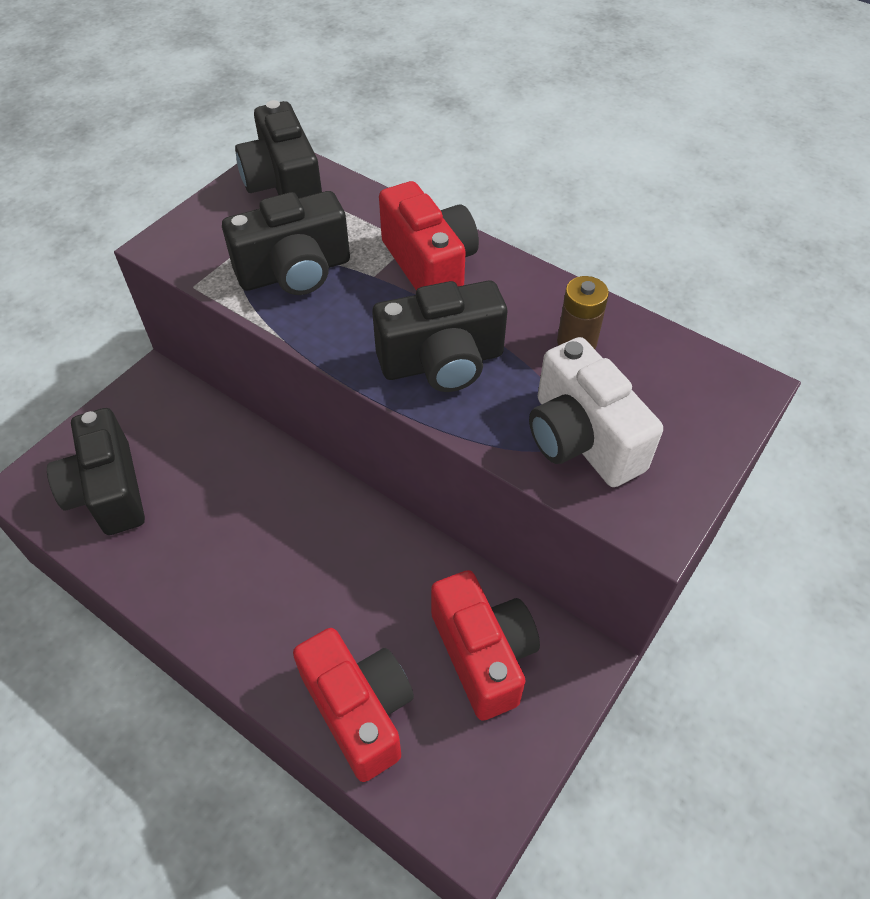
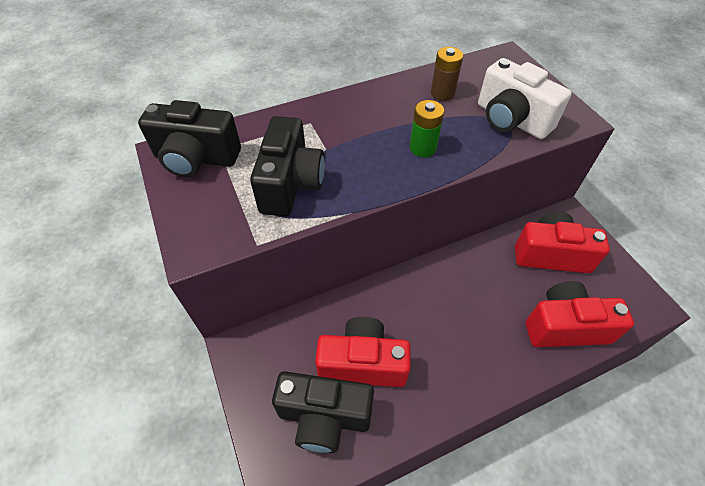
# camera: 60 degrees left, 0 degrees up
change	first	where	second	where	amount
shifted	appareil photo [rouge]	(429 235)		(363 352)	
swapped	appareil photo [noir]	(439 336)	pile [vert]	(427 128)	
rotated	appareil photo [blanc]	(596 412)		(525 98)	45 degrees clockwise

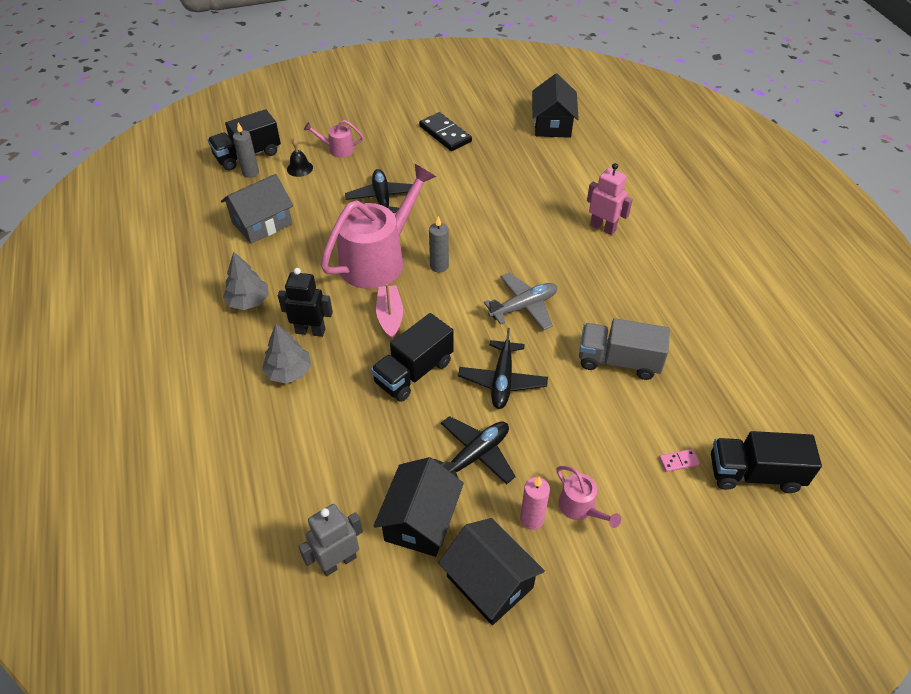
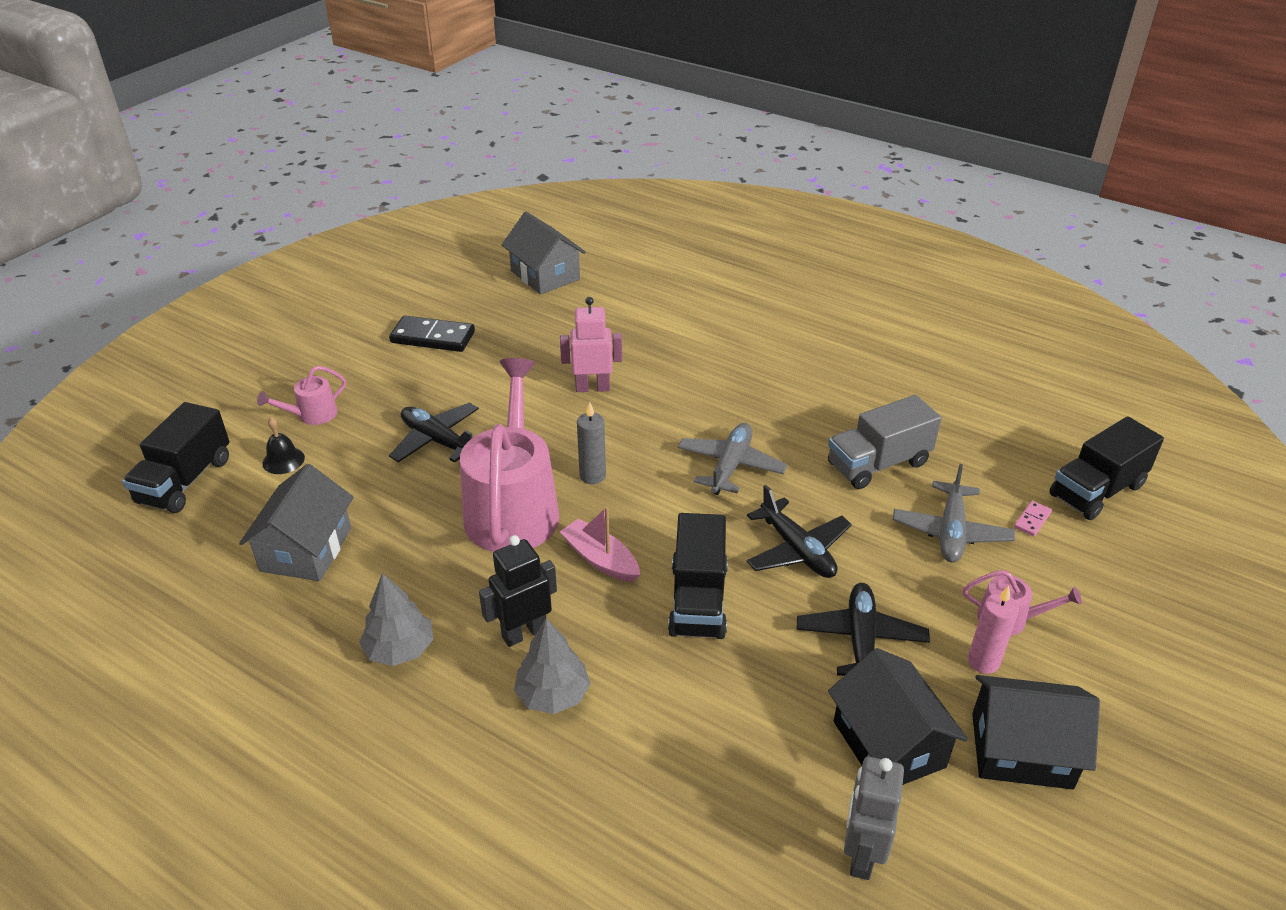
# camera: 40 degrees left, 10 degrees down
change	first	where	second	where	amount
repainted	maison [noir]	(555 106)	maison [gris]	(544 253)	
gone	bougie [gris]	(246 150)			
shifted	robot [rose]	(610 199)		(591 344)	
new			avion [gris]	(954 513)	

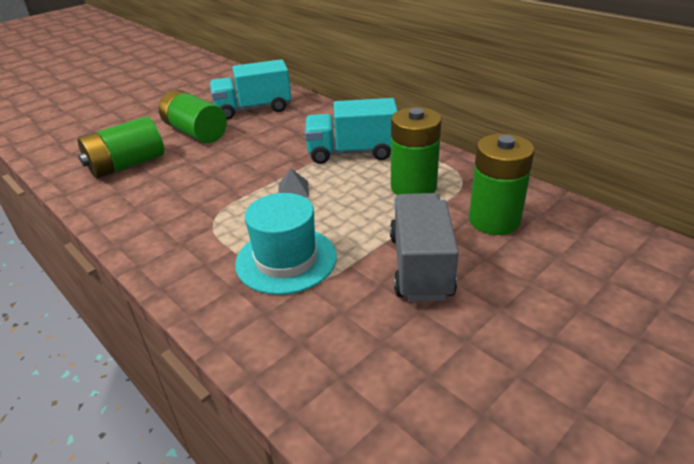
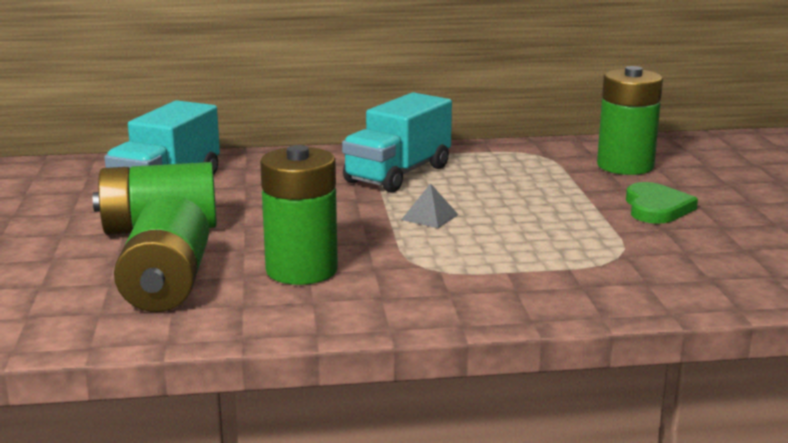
# camera: 55 degrees left, 15 degrees down
change	first	where	second	where	amount
shifted	pile [vert]	(416 151)		(299 215)	
gone	chapeau [turquoise]	(286 244)			
swapped	camion [gris]	(424 247)	cœur [vert]	(662 203)	

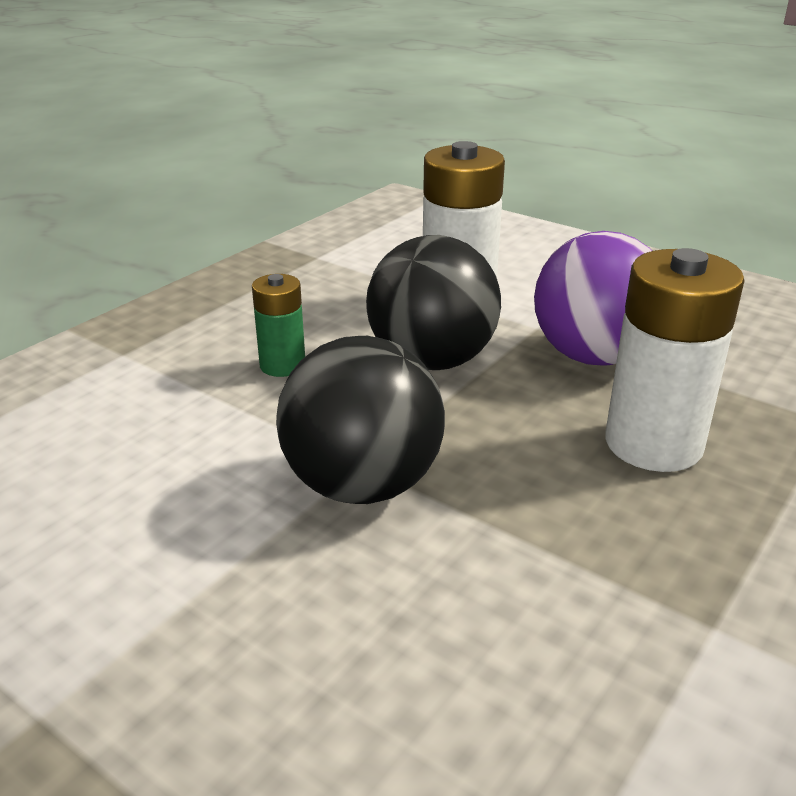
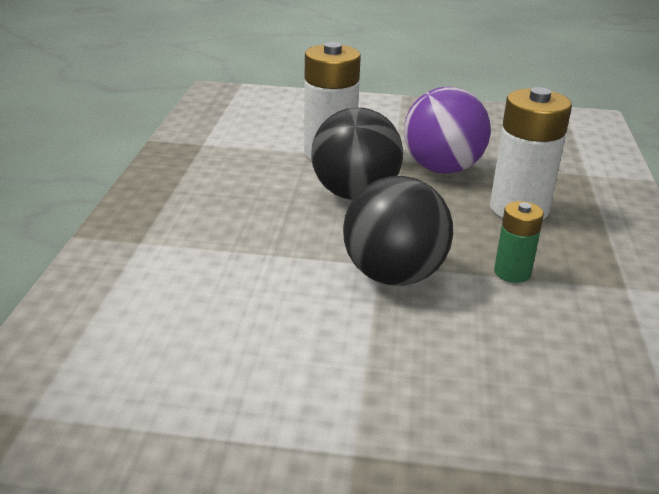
# camera: 30 degrees left, 0 degrees up
change	first	where	second	where	amount
shifted	pile [vert]	(278 325)		(519 242)	

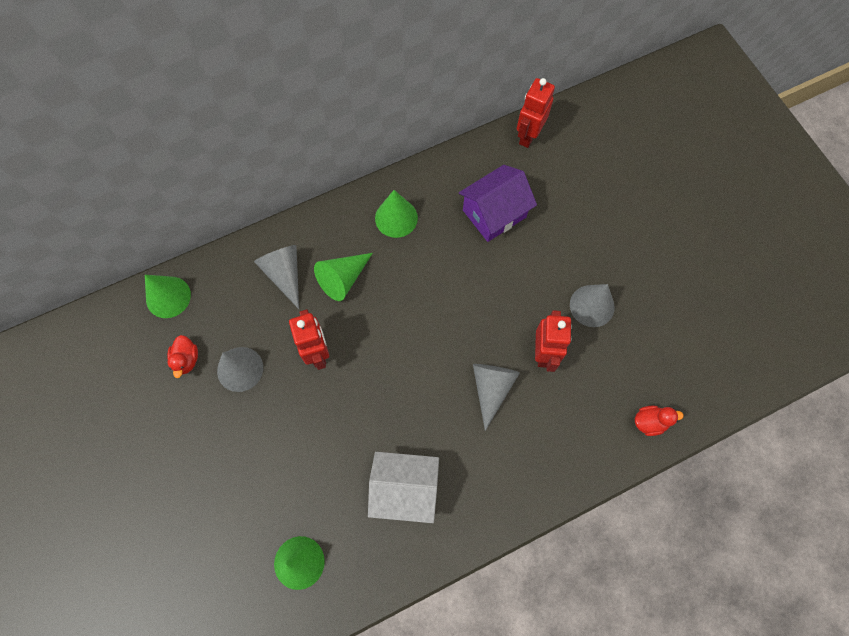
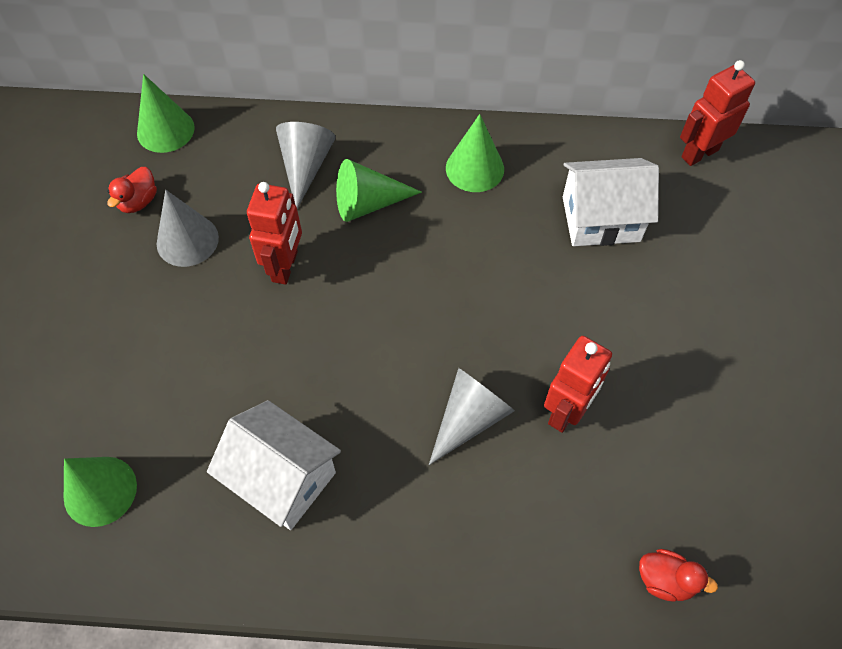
# camera: 30 degrees right, 10 degrees down
change	first	where	second	where	amount
repainted	maison [violet]	(498 203)	maison [blanc]	(611 202)	
gone	cône [gris]	(592 305)			

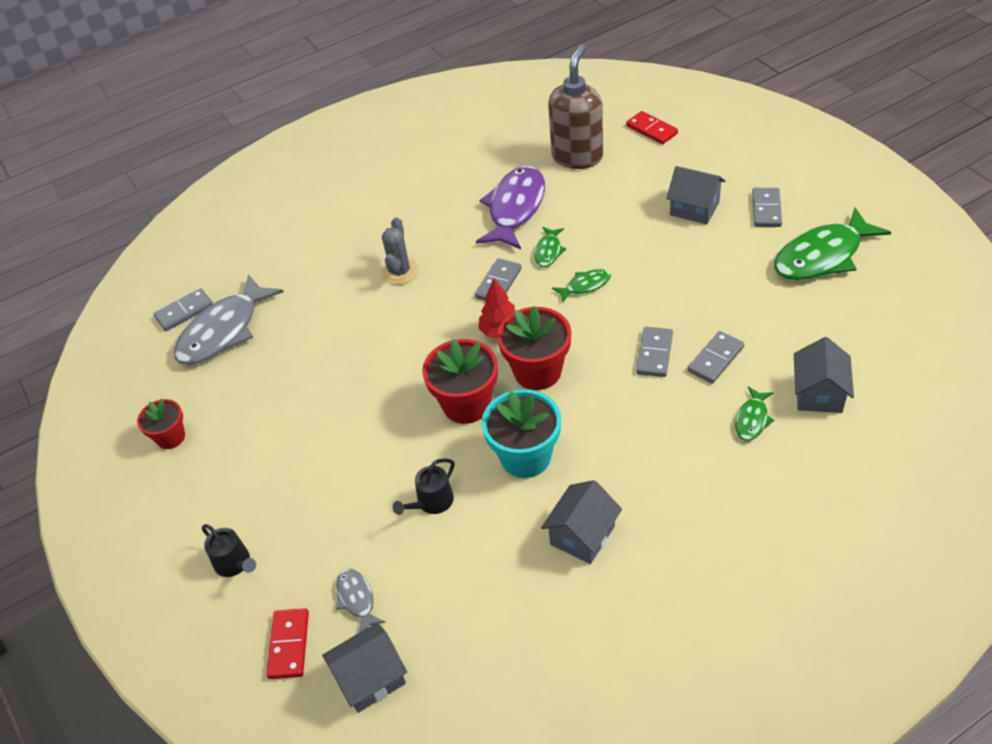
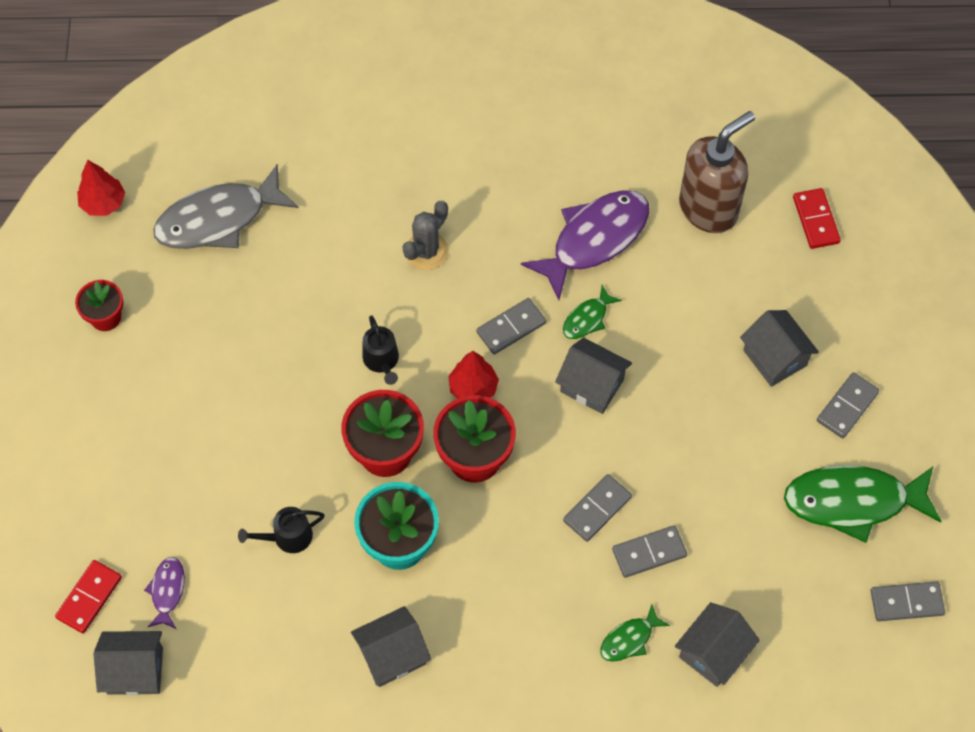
# camera: 25 degrees right, 15 degrees up
change	first	where	second	where	amount
swapped	poisson [vert]	(581 285)	maison [gris]	(593 375)	
shifted	domino [gris]	(183 309)		(908 601)	
shifted	arrosoir [noir]	(229 550)		(381 350)	
repainted	poisson [gris]	(361 600)	poisson [violet]	(164 593)	
new			arbre [rouge]	(101 188)	

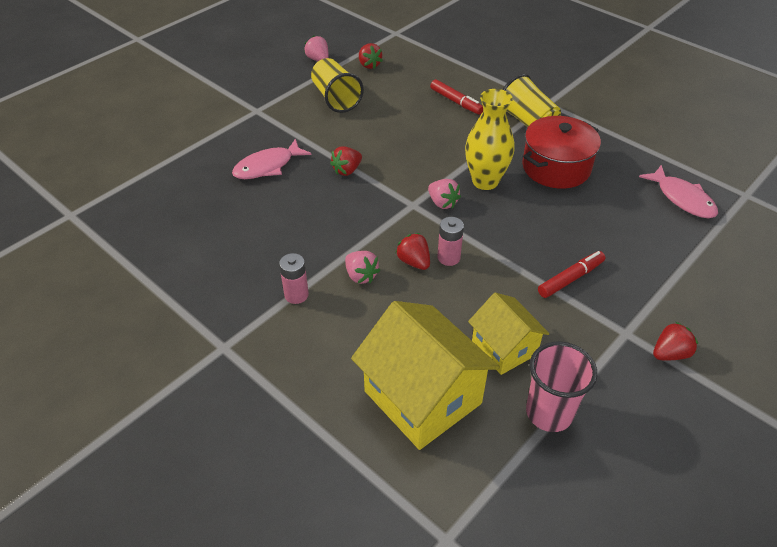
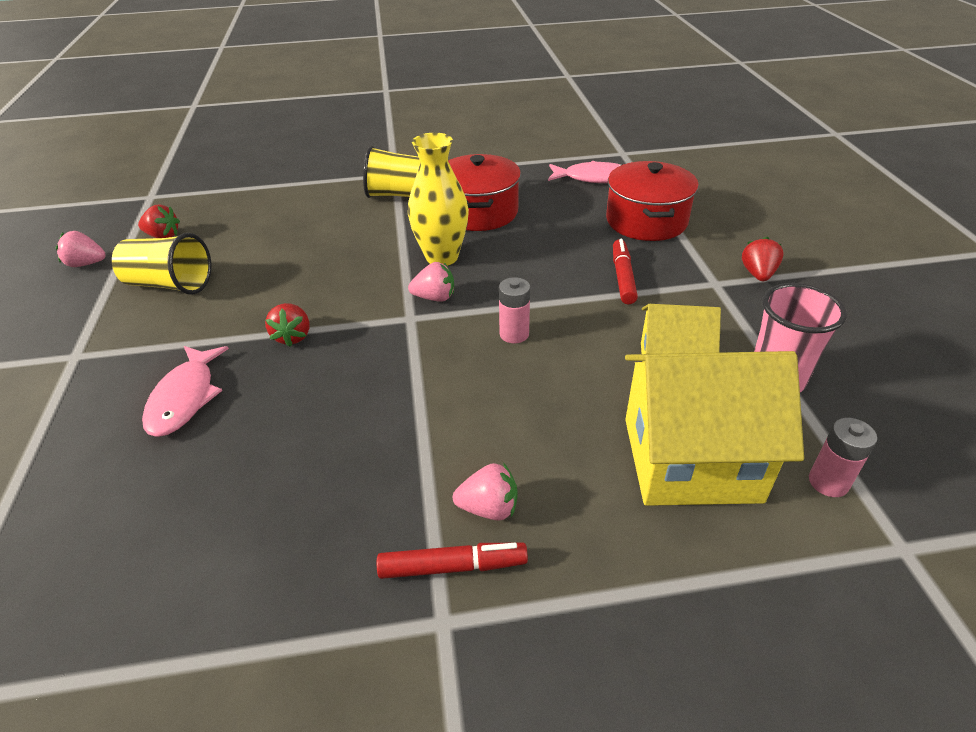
# camera: 50 degrees left, 5 degrees down
change	first	where	second	where	amount
shifted	feutre [rouge]	(456 97)		(452 560)	
gone	fraise [rouge]	(413 251)			
shifted	fraise [rose]	(362 267)		(485 492)	
shifted	pile [rose]	(294 278)		(843 457)	
new			marmite [rouge]	(652 201)	

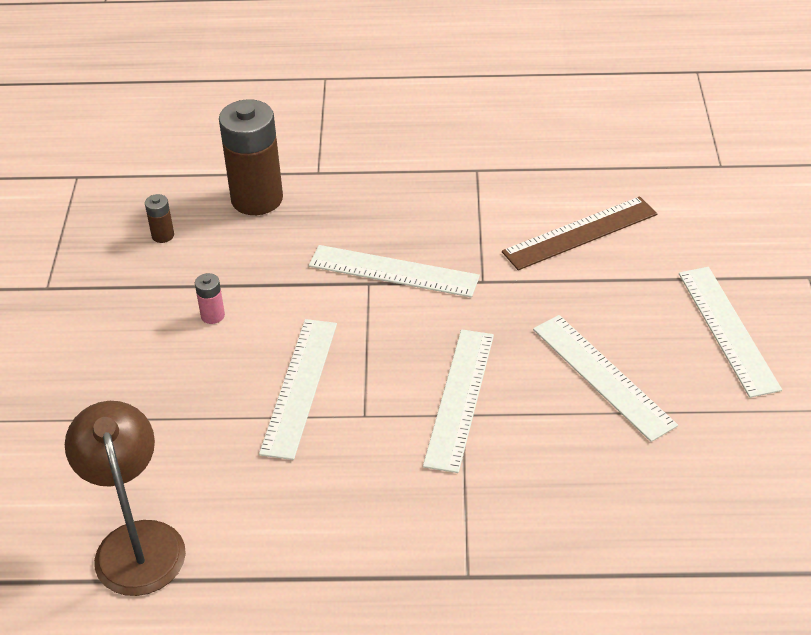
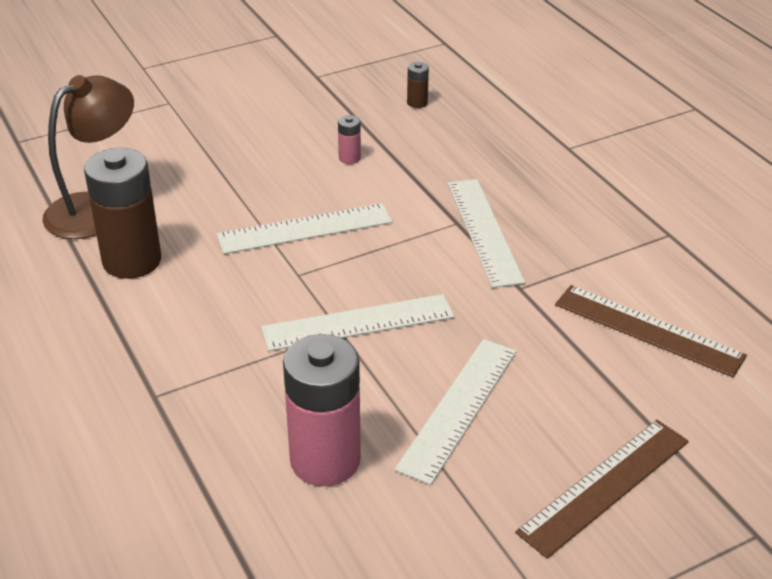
# camera: 60 degrees right, 5 degrees down
change	first	where	second	where	amount
shifted	pile [marron]	(251 157)		(122 213)	
repainted	règle [blanc]	(730 332)	règle [marron]	(602 489)	
new			pile [rose]	(322 410)	

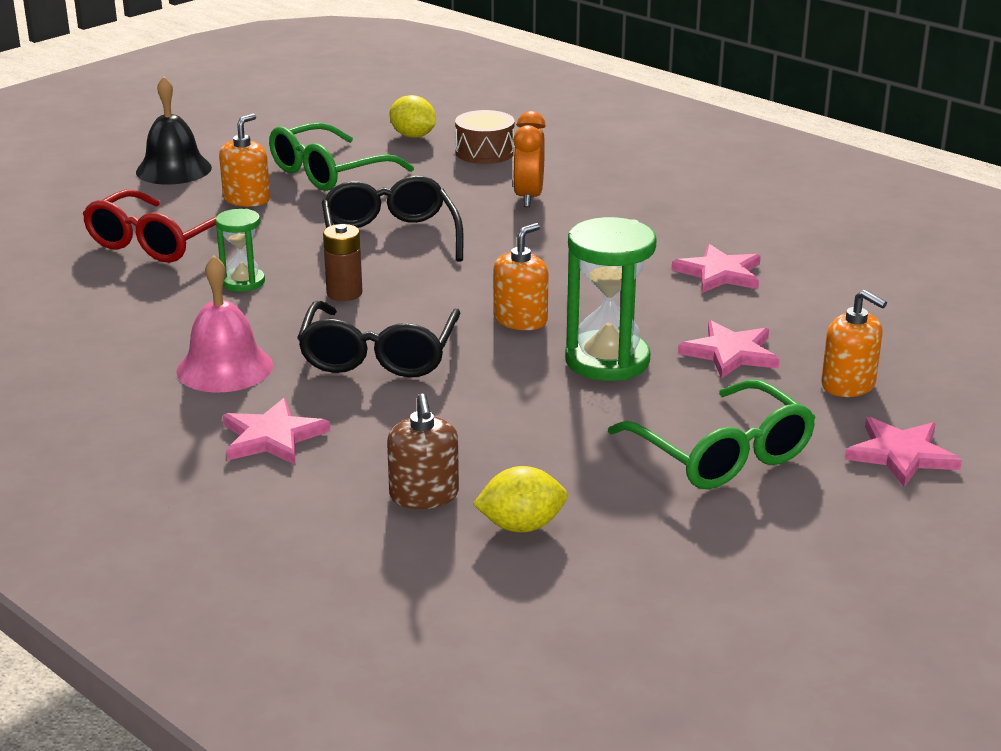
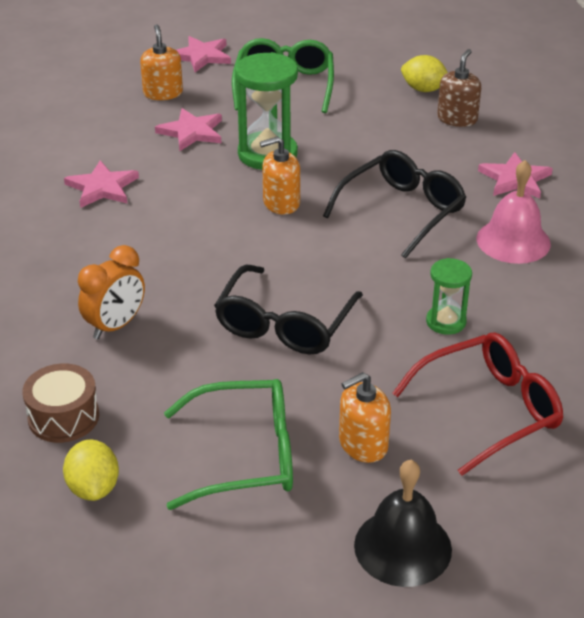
# camera: 145 degrees left, 10 degrees up
change	first	where	second	where	amount
gone	pile [marron]	(342 262)			

